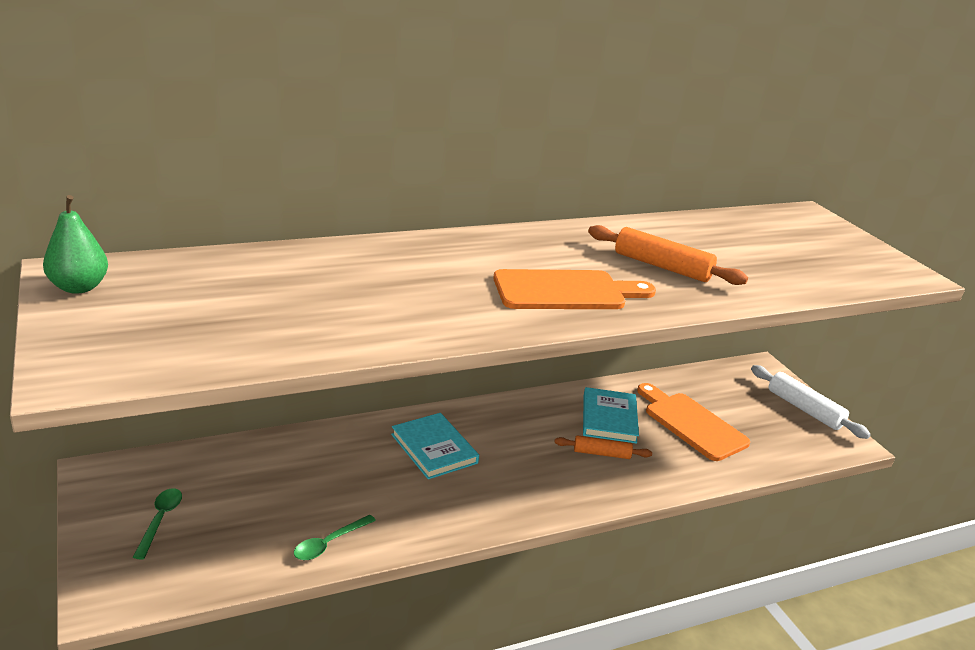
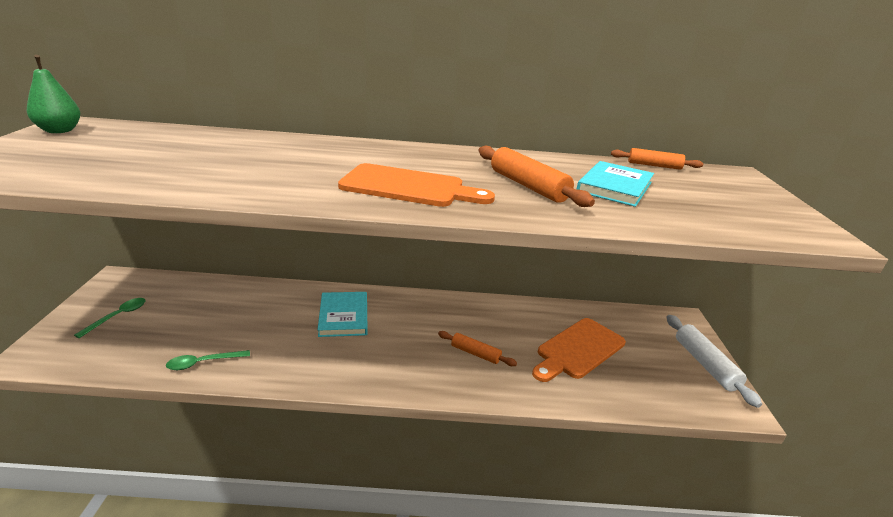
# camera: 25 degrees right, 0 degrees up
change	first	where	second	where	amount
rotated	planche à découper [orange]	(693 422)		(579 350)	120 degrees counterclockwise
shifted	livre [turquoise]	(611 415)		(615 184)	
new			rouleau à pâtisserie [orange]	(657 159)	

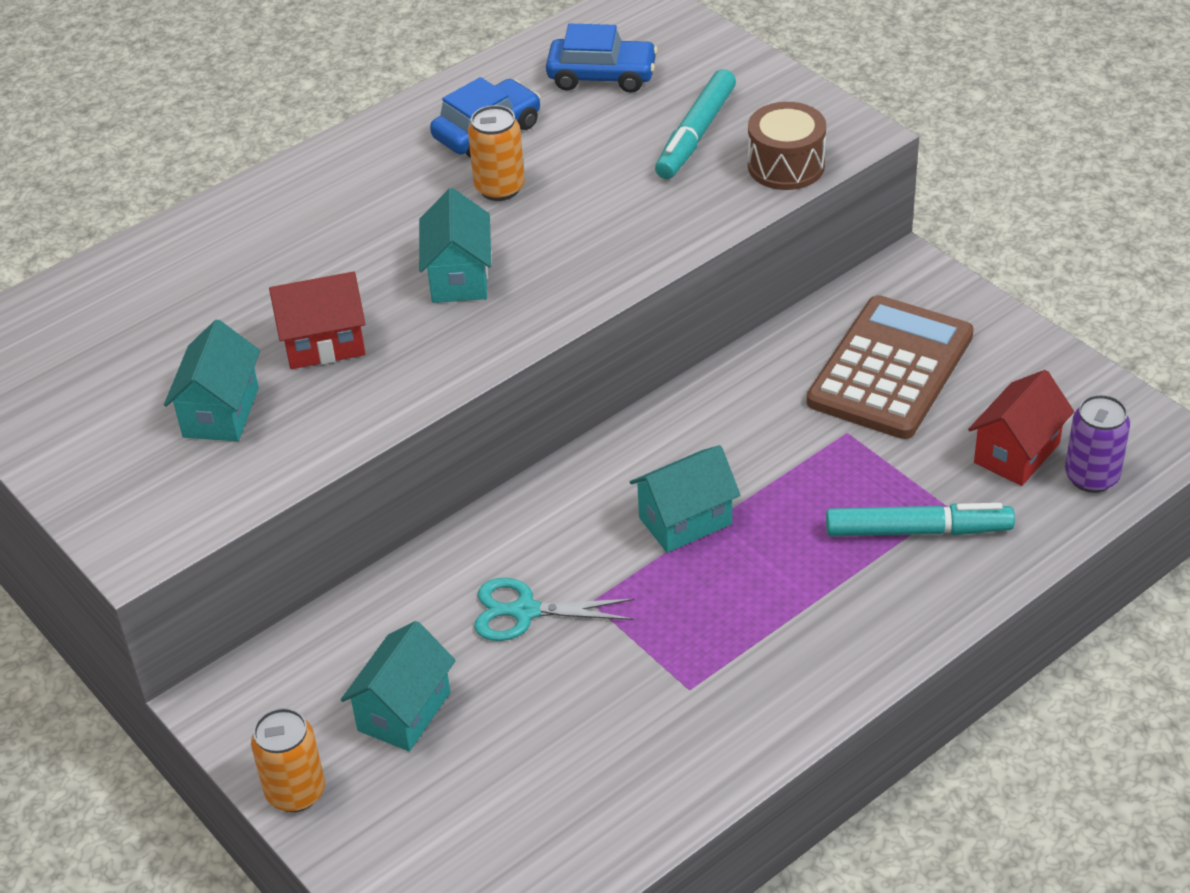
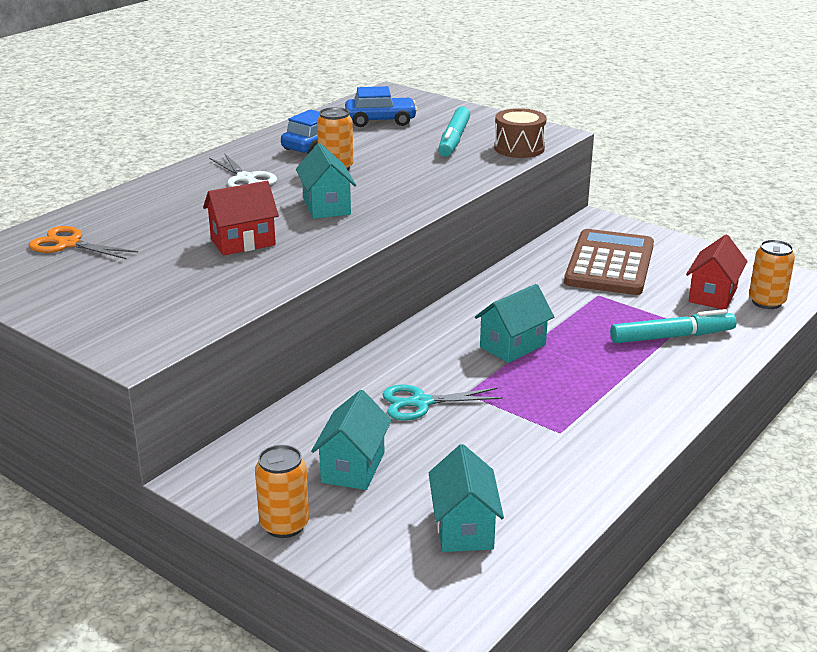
# camera: 15 degrees left, 15 degrees down
change	first	where	second	where	amount
shifted	maison [turquoise]	(212 380)		(466 498)	
repainted	canette [violet]	(1097 443)	canette [orange]	(772 274)	
new			ciseaux [blanc]	(243 170)	
new			ciseaux [orange]	(84 242)	

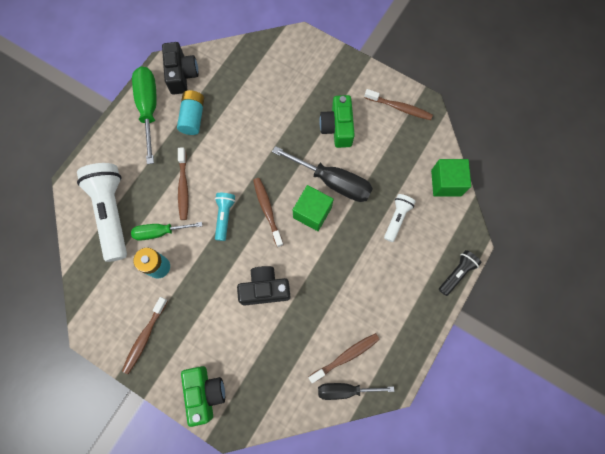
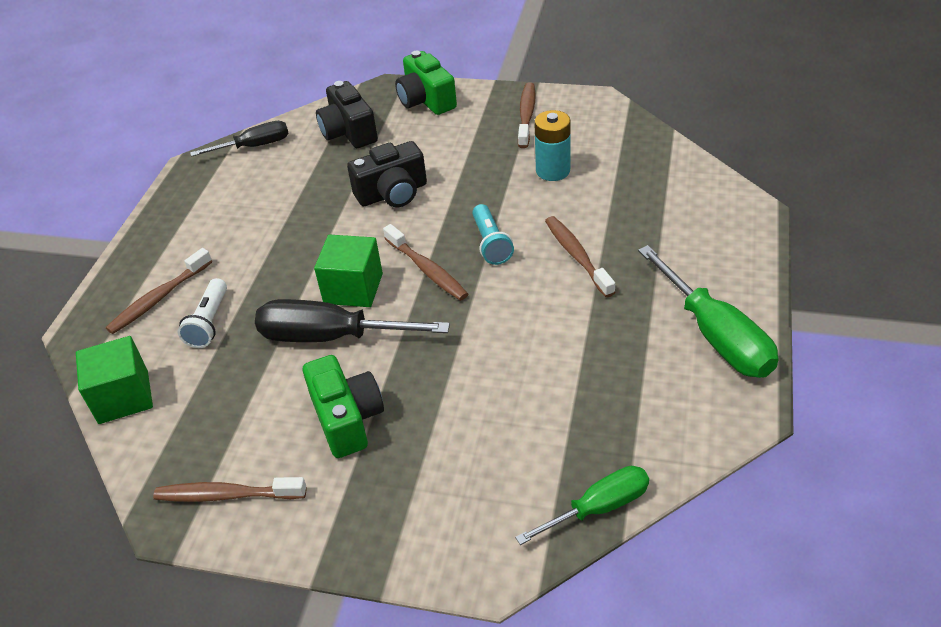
# camera: 165 degrees right, 30 degrees down
change	first	where	second	where	amount
shifted	appareil photo [noir]	(180 68)		(347 114)	
gone	pile [turquoise]	(190 112)			
gone	lampe de poche [blanc]	(102 212)			
shifted	tournevis [vert]	(166 231)		(582 505)	
gone	lampe de poche [noir]	(460 273)			
shifted	brosse à dents [marron]	(344 358)		(159 291)	

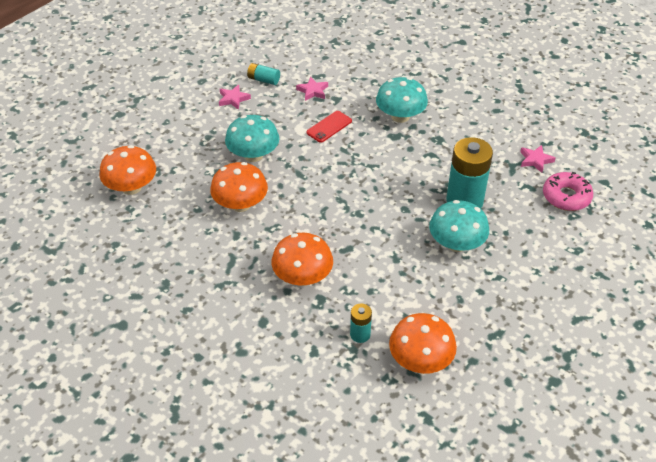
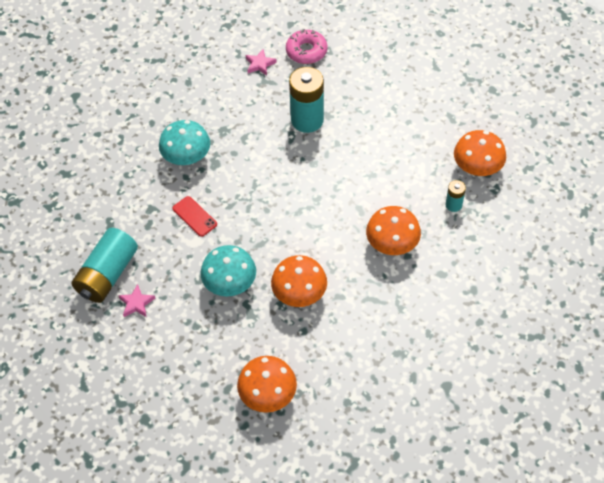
# camera: 85 degrees left, 10 degrees up
change	first	where	second	where	amount
scaled	pile [turquoise]	(263 74)		(105 265)	x2.07
gone	étoile [rose]	(312 89)			
gone	champignon [turquoise]	(459 226)			

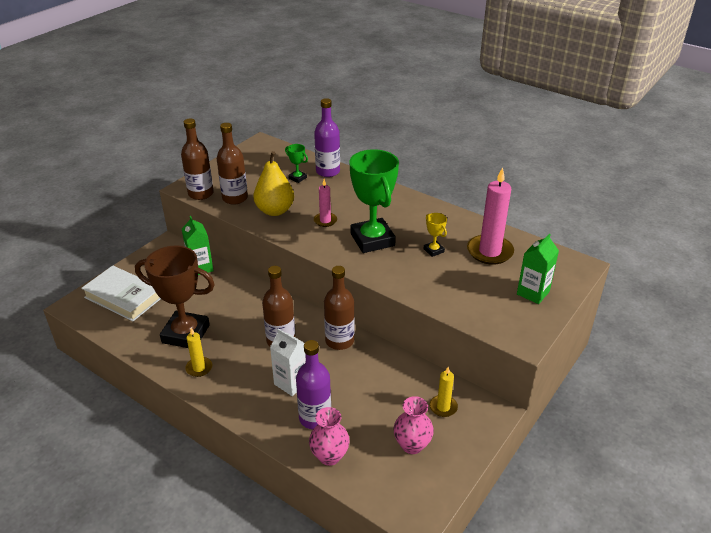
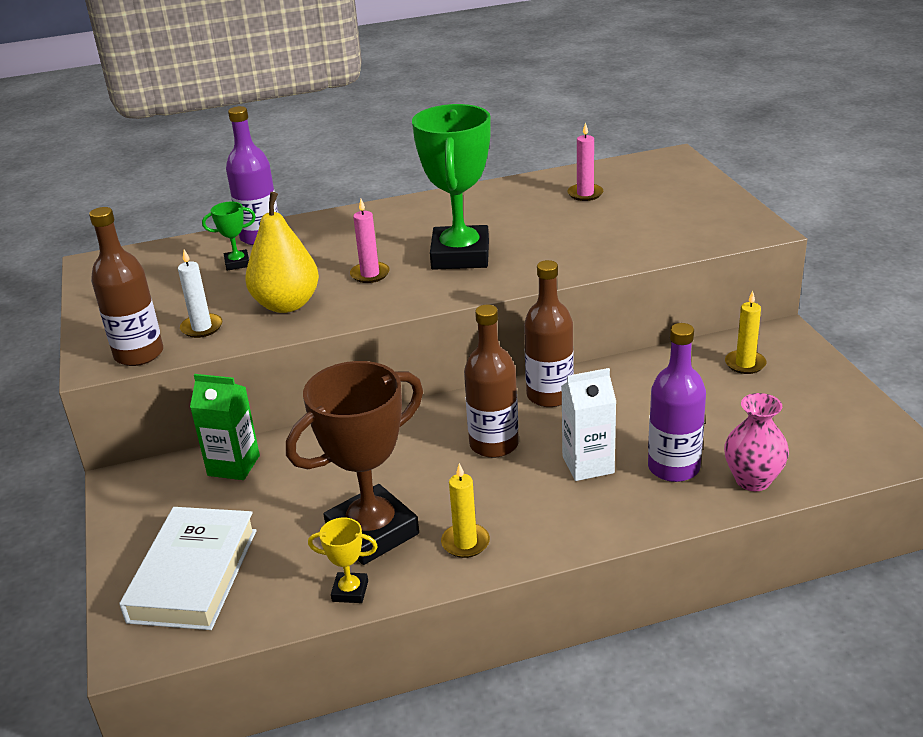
# camera: 50 degrees left, 5 degrees down
change	first	where	second	where	amount
swapped	bouteille [marron]	(232 164)	bougie [blanc]	(200 294)	
rotated	trophée [vert]	(374 201)		(451 187)	75 degrees clockwise
scaled	bougie [rose]	(490 216)		(585 161)	x0.54
shifted	trophée [jaune]	(435 235)		(343 560)	
gone	brique de lait [vert]	(538 269)			
rotated	livre [blanc]	(121 293)		(188 568)	60 degrees counterclockwise
gone	vase [rose]	(413 425)			

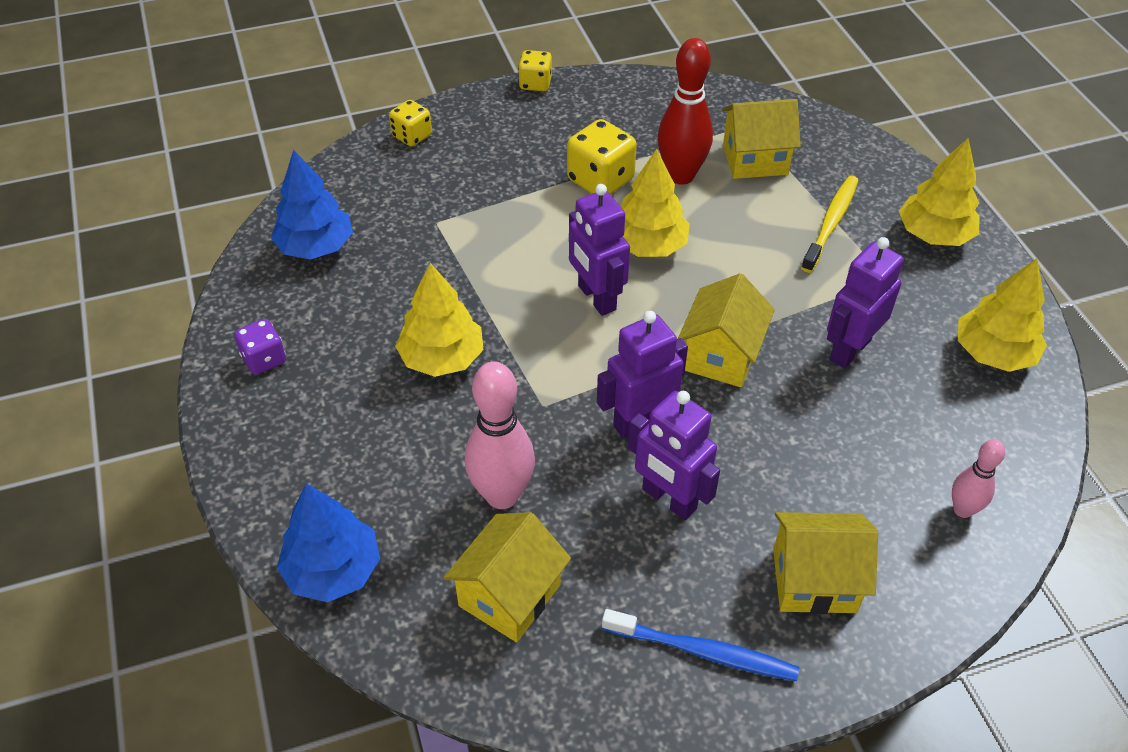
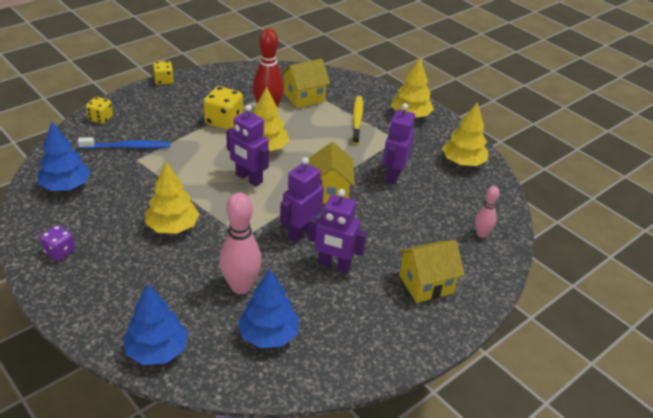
# camera: 25 degrees left, 10 degrees down
change	first	where	second	where	amount
swapped	maison [jaune]	(507 577)	arbre [bleu]	(268 308)	
shifted	brosse à dents [bleu]	(700 645)		(124 143)	

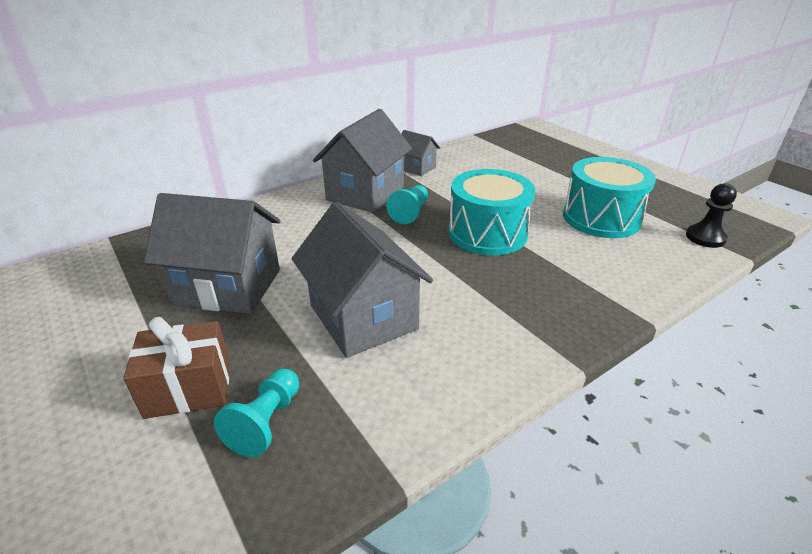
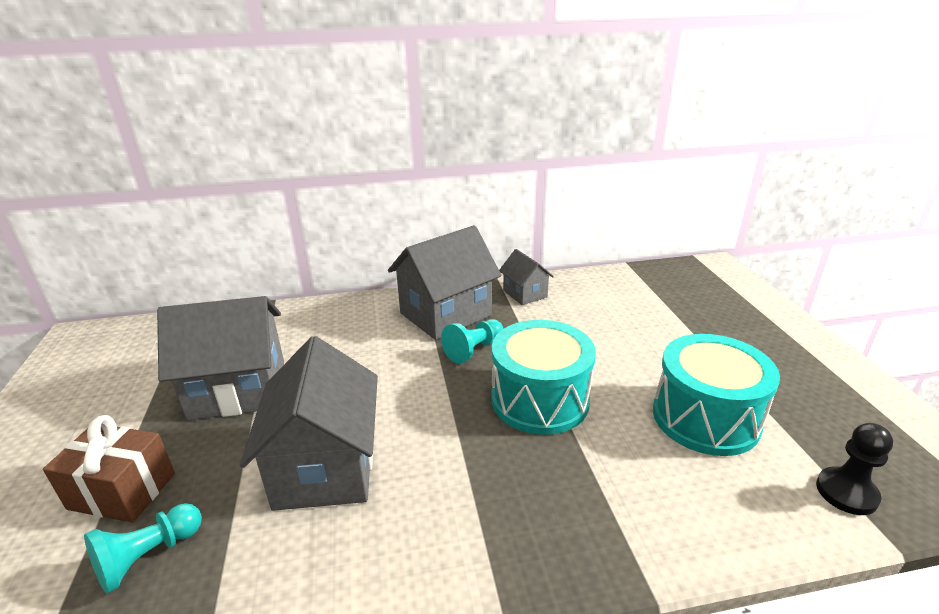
# camera: 25 degrees right, 5 degrees down
change	first	where	second	where	amount
rotated	maison [gris]	(212 253)		(220 358)	45 degrees counterclockwise

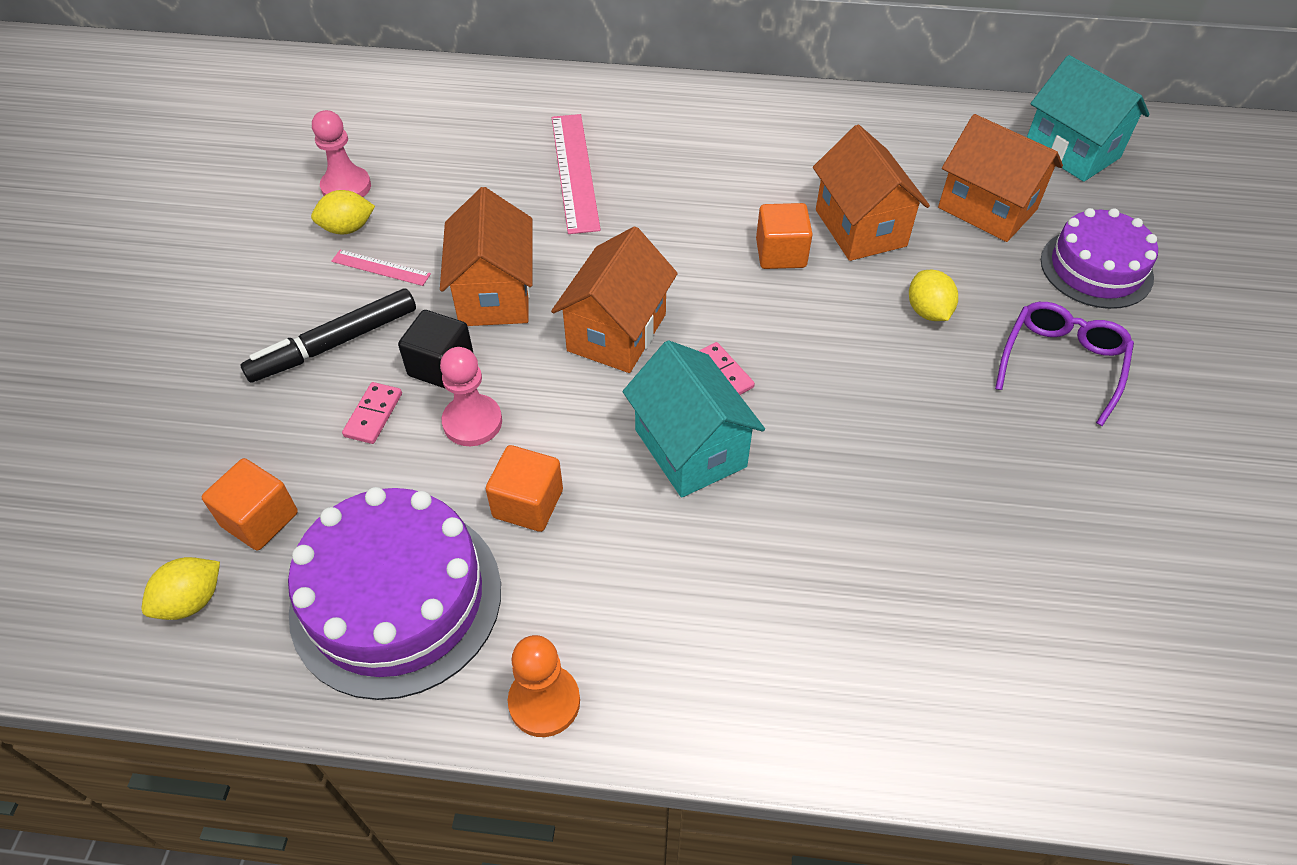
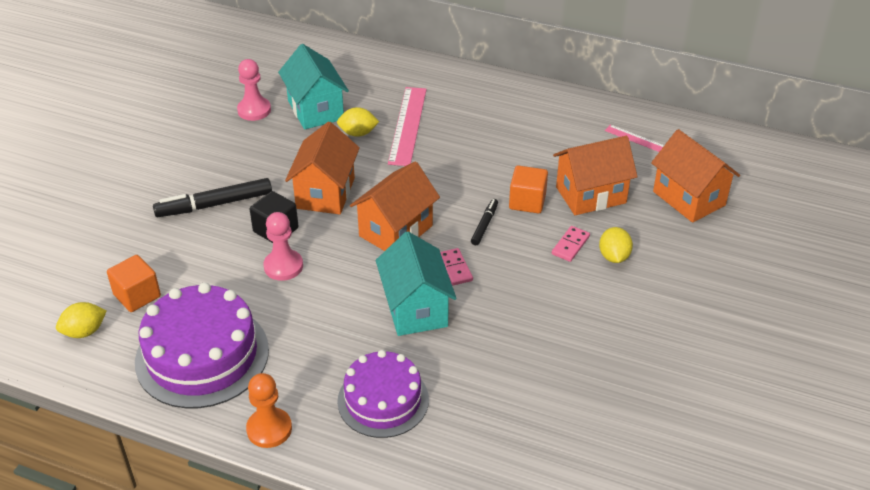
# camera: 15 degrees right, 10 degrees down
change	first	where	second	where	amount
shifted	maison [turquoise]	(1088 118)		(313 86)	
rotated	maison [orange]	(871 193)		(595 175)	75 degrees clockwise
shifted	citron [jaune]	(343 212)		(358 122)	
shifted	gâteau [violet]	(1099 258)		(383 394)	
shifted	règle [rose]	(381 268)		(634 138)	
gone	lunettes [violet]	(1064 364)			
shifted	domino [rose]	(372 413)		(571 244)	
gone	cube [orange]	(524 488)			
new			feutre [noir]	(484 222)	

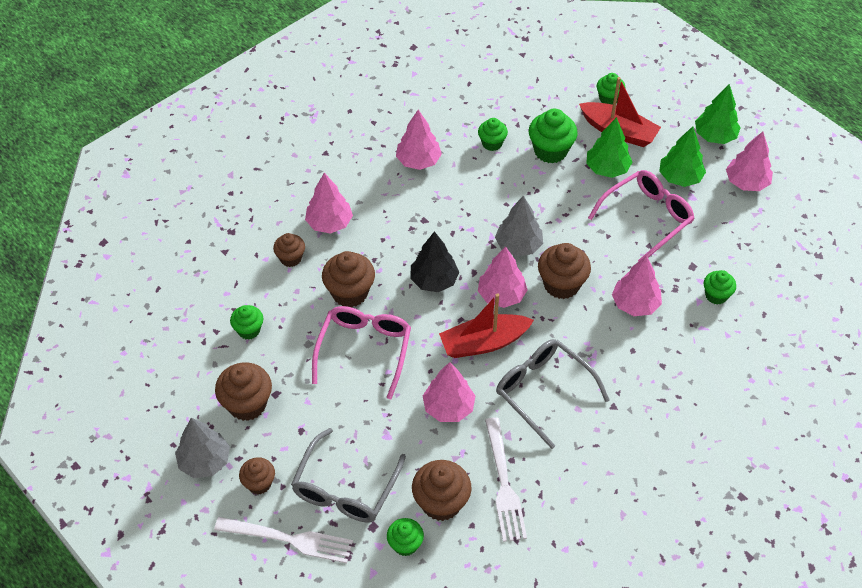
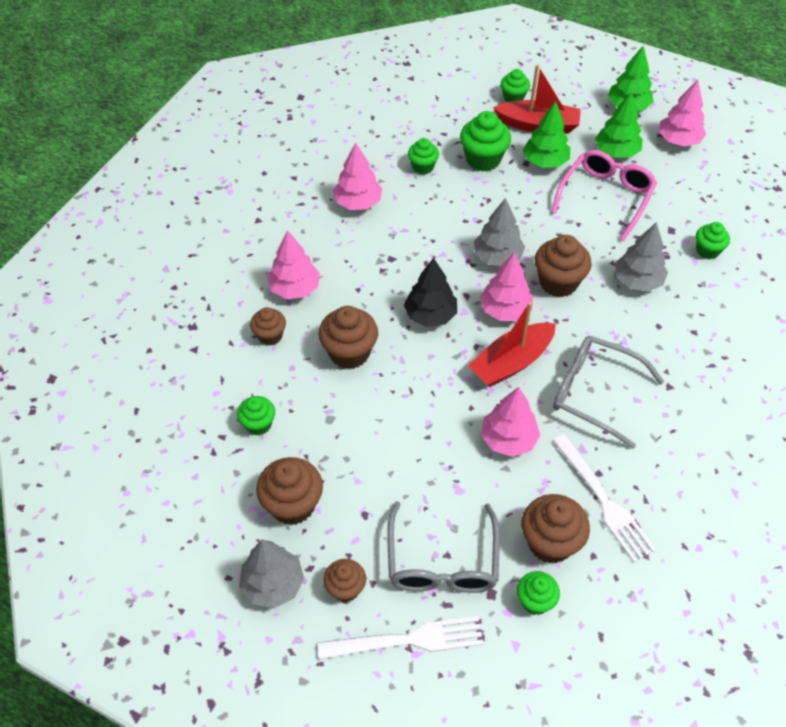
# camera: 20 degrees left, 0 degrees up
change	first	where	second	where	amount
repainted	arbre [rose]	(637 286)	arbre [gris]	(641 257)	
gone	lunettes [rose]	(361 352)			

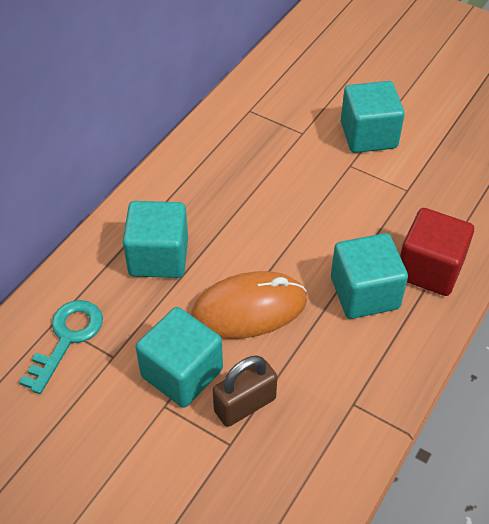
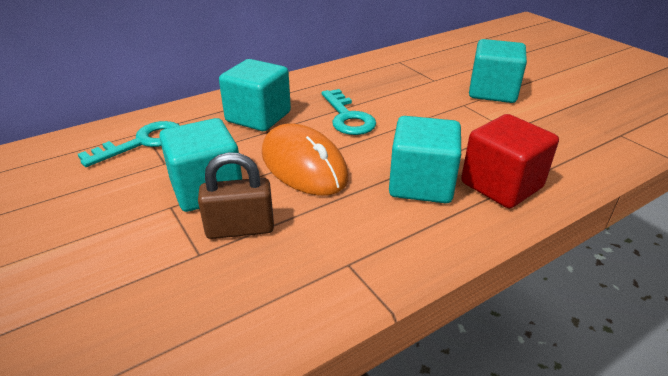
# camera: 25 degrees right, 15 degrees down
change	first	where	second	where	amount
rotated	souris [orange]	(249 305)		(305 159)	45 degrees clockwise
new			clé [turquoise]	(348 112)	

